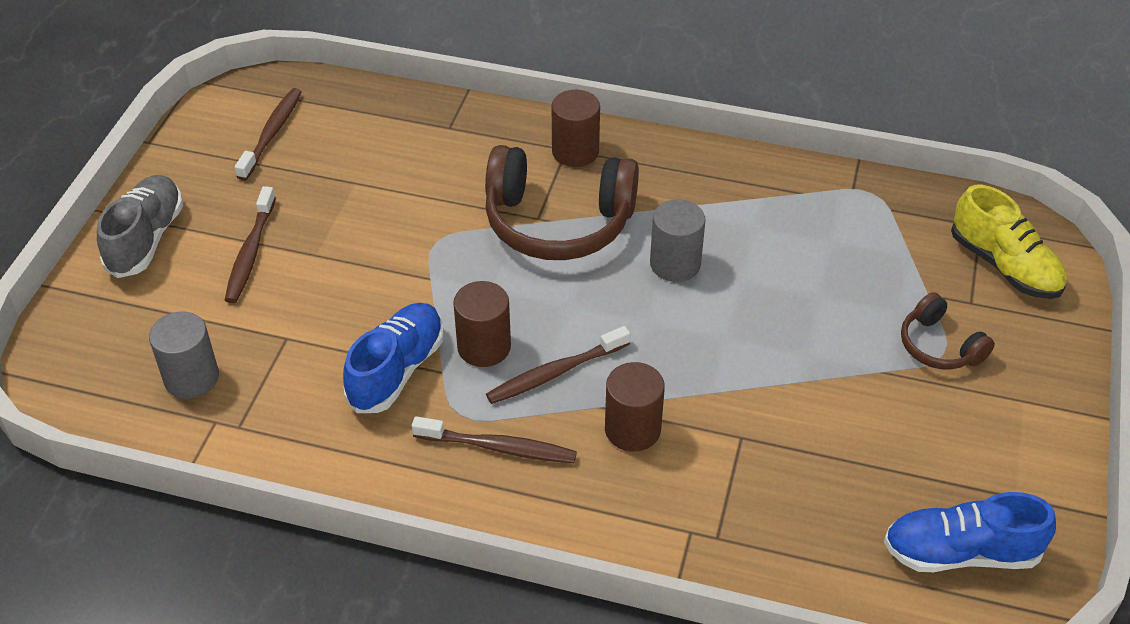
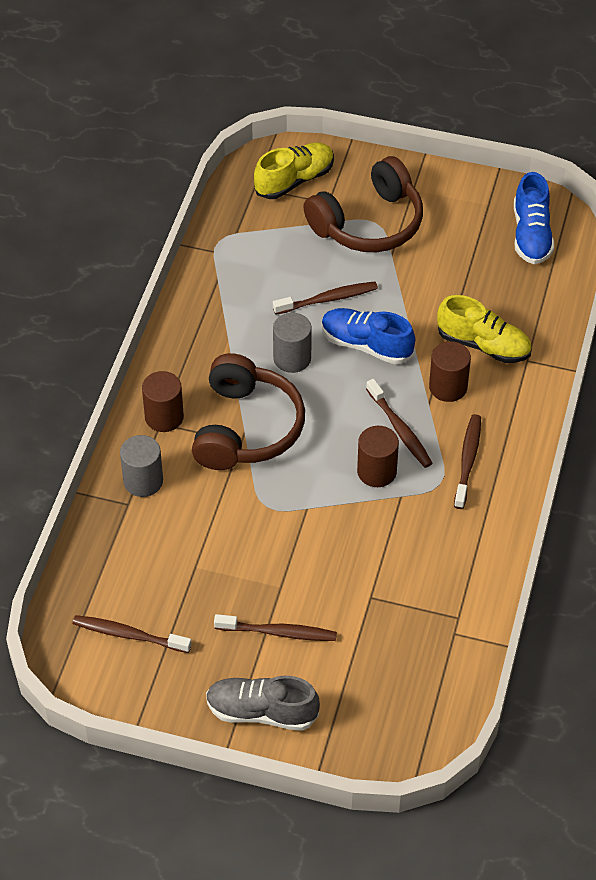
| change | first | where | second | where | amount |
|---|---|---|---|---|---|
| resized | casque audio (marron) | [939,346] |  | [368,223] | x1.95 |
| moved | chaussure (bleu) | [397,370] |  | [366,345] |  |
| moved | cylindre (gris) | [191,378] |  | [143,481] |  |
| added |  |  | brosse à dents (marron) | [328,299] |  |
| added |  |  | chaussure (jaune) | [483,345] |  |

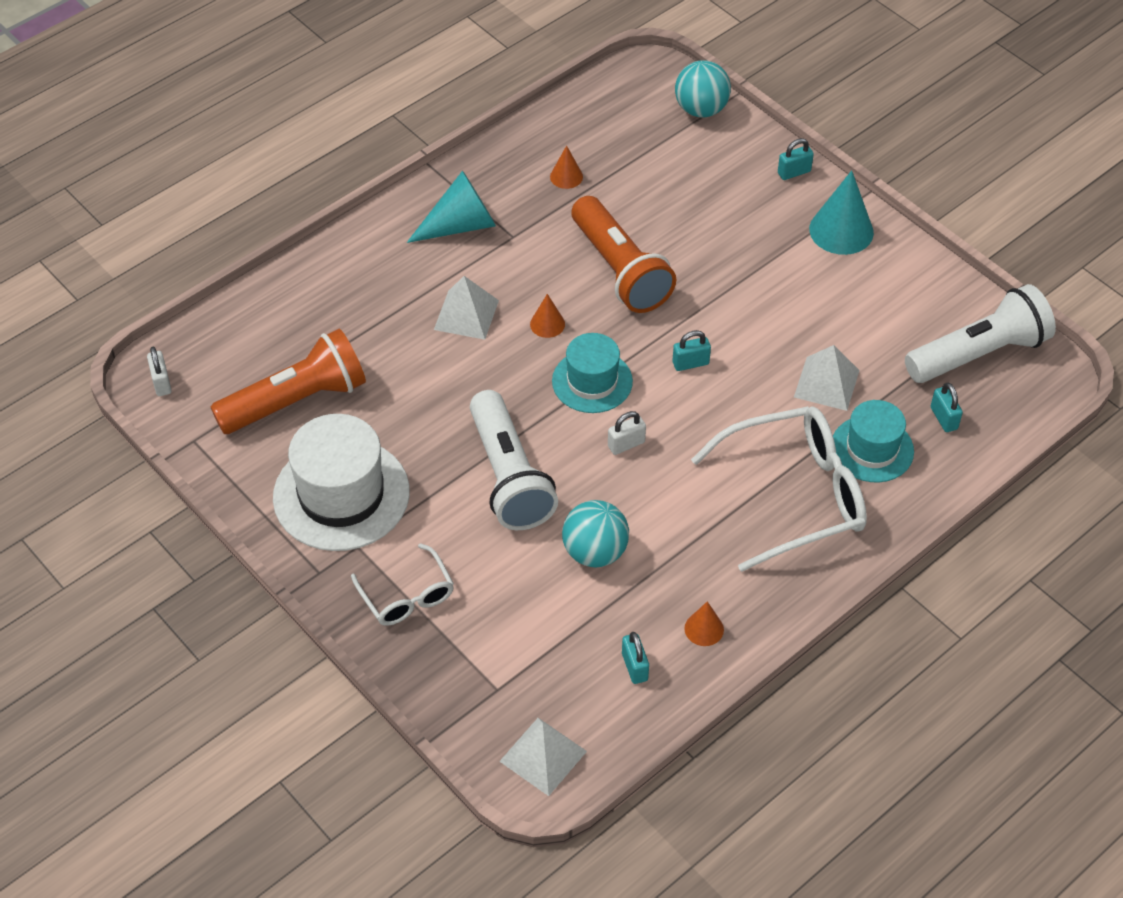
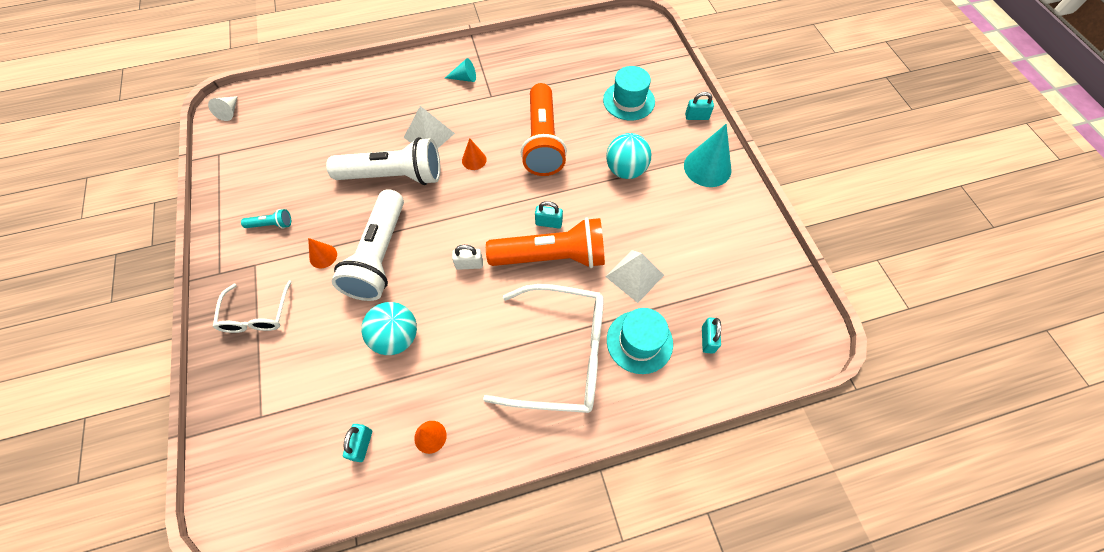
| change | first | where | second | where | amount |
|---|---|---|---|---|---|
| moved | balle (turquoise) | [701,109] |  | [625,170] |  |
| moved | cône (orange) | [566,176] |  | [323,256] |  |
| resized | cône (turquoise) | [460,225] |  | [464,78] | x0.53 |
| moved | lampe de poche (blanc) | [979,353] |  | [394,176] |  |
| moved | lampe de poche (orange) | [297,400] |  | [552,257] |  |
| moved | chapeau (turquoise) | [592,381] |  | [628,101] |  |
| replaced | cadenas (blanc) | [161,382] | cône (blanc) | [229,112] |  |
| replaced | chapeau (blanc) | [341,494] | lampe de poche (turquoise) | [271,224] |  |
| removed | pyramide (blanc) | [543,756] |  |  |  |

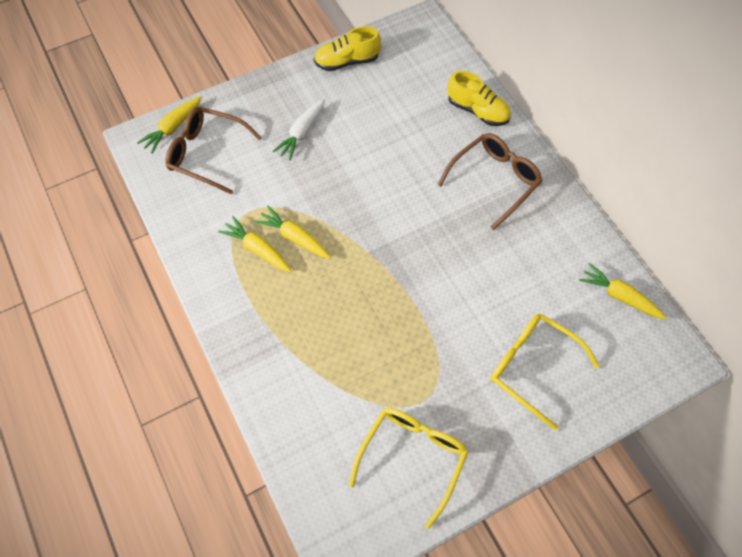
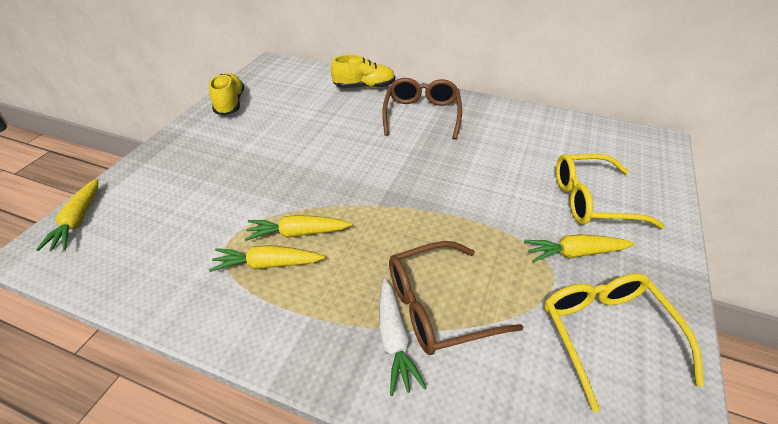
| change | first | where | second | where | amount |
|---|---|---|---|---|---|
| turned | chaussure (jaune) | [347,61] |  | [230,104] | 135 degrees clockwise |
| moved | carotte (blanc) | [301,133] |  | [394,340] |  |
| moved | lunettes (marron) | [206,153] |  | [437,307] |  |
| moved | carotte (jaune) | [619,296] |  | [575,253] |  |

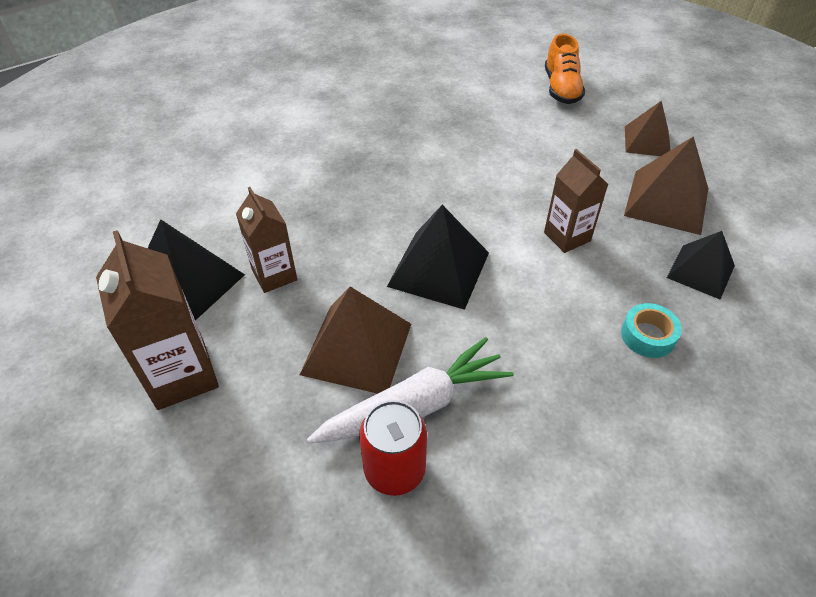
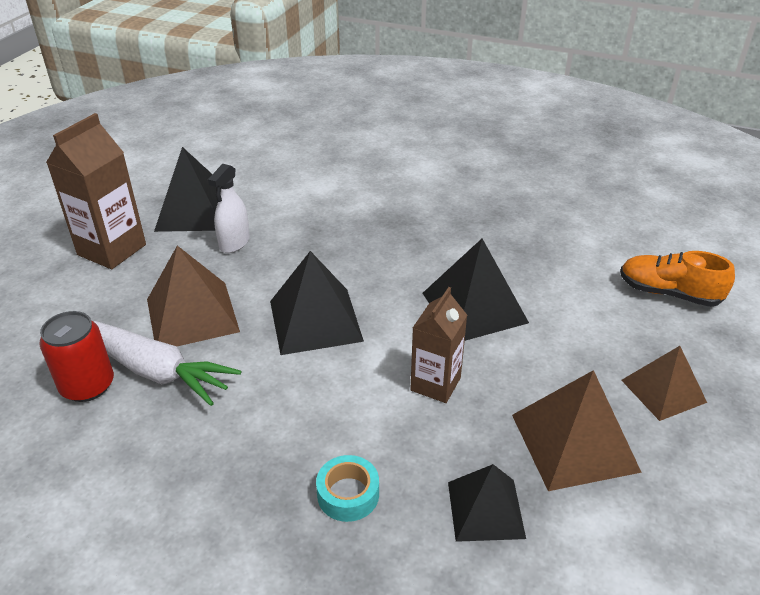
| change | first | where | second | where | amount |
|---|---|---|---|---|---|
| turned | chaussure (orange) | [561,88] |  | [668,293] | 60 degrees clockwise |
| replaced | brique de lait (marron) | [274,275] | vaporisateur (blanc) | [234,243] |  |
| added |  |  | pyramide (noir) | [474,307] |  |

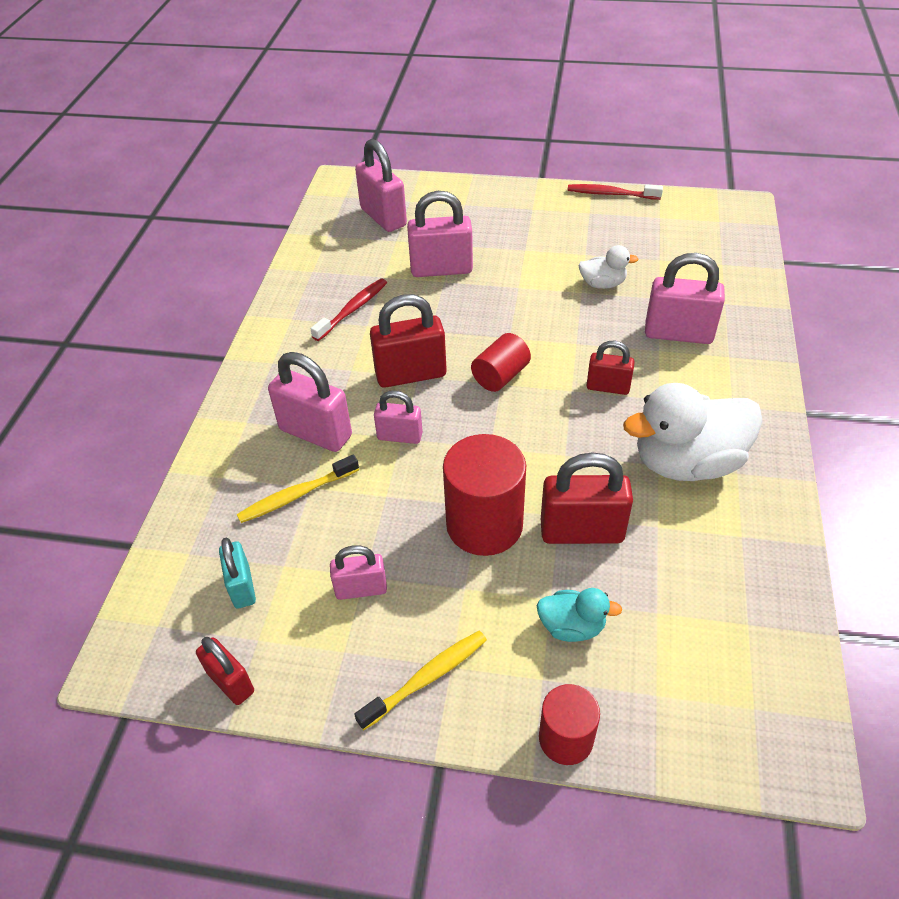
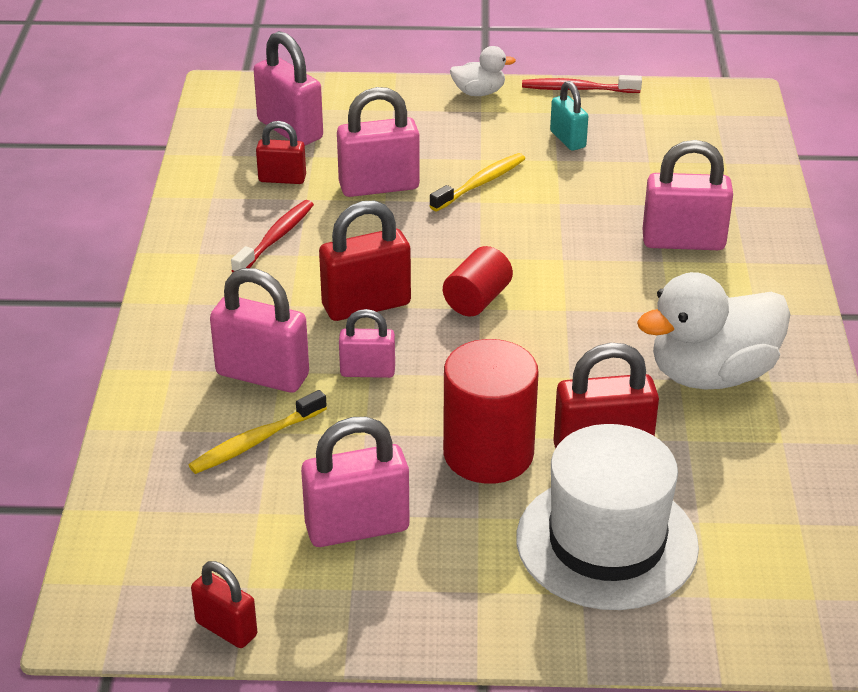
| change | first | where | second | where | amount |
|---|---|---|---|---|---|
| moved | canard (blanc) | [602,284] |  | [479,92] |  |
| moved | cadenas (rouge) | [608,387] |  | [282,179] |  |
| moved | cadenas (turquoise) | [242,587] |  | [568,139] |  |
| resized | cadenas (rose) | [361,589] |  | [357,527] | x1.67 |
| replaced | canard (turquoise) | [572,626] | chapeau (blanc) | [606,542] |  |
| moved | brosse à dents (jaune) | [427,678] |  | [480,183] |  |
| removed | cylindre (rouge) | [566,738] |  |  |  |

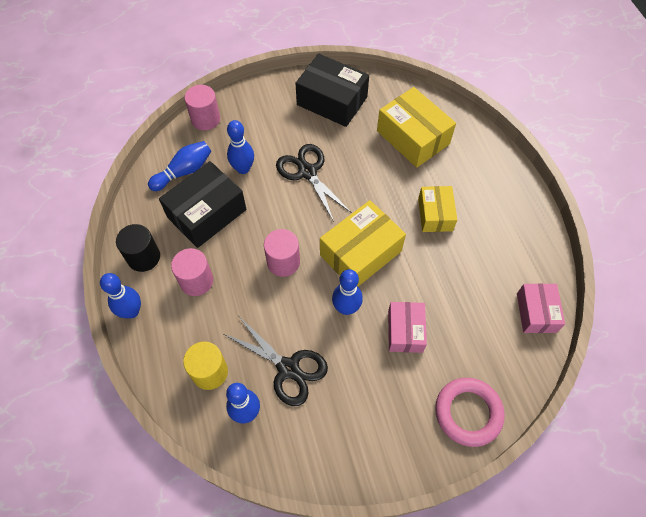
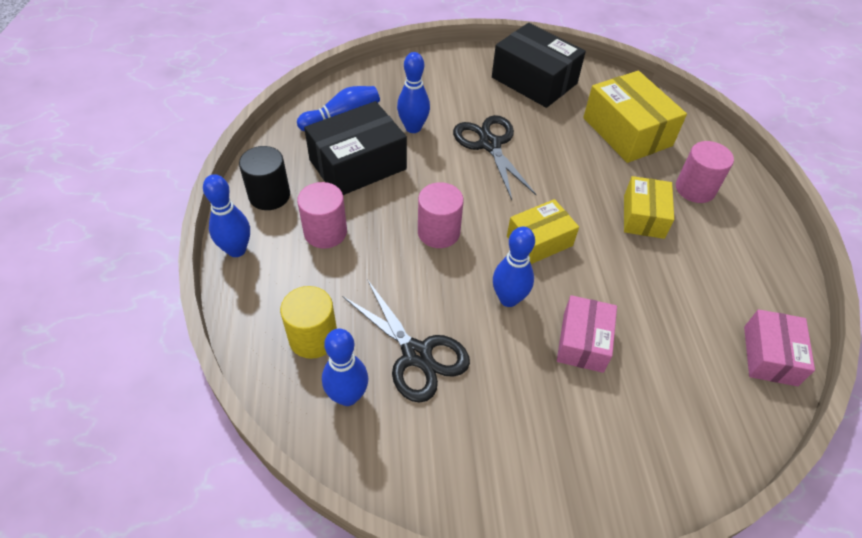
| change | first | where | second | where | amount |
|---|---|---|---|---|---|
| moved | cylindre (rose) | [205,119] |  | [695,189] |  |
| resized | boîte (jaune) | [360,253] |  | [539,241] | x0.62 |
| removed | anneau (rose) | [468,413] |  |  |  |

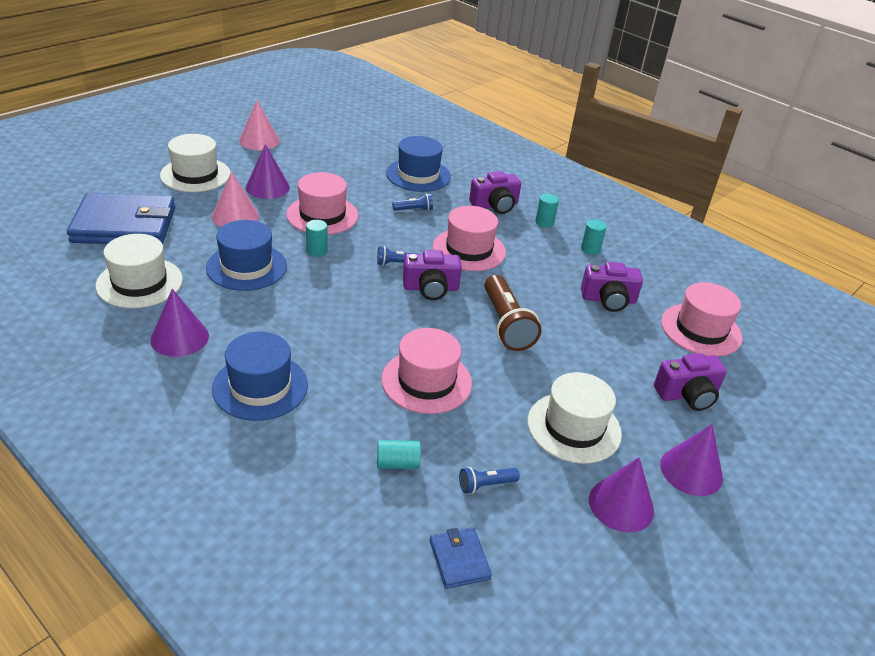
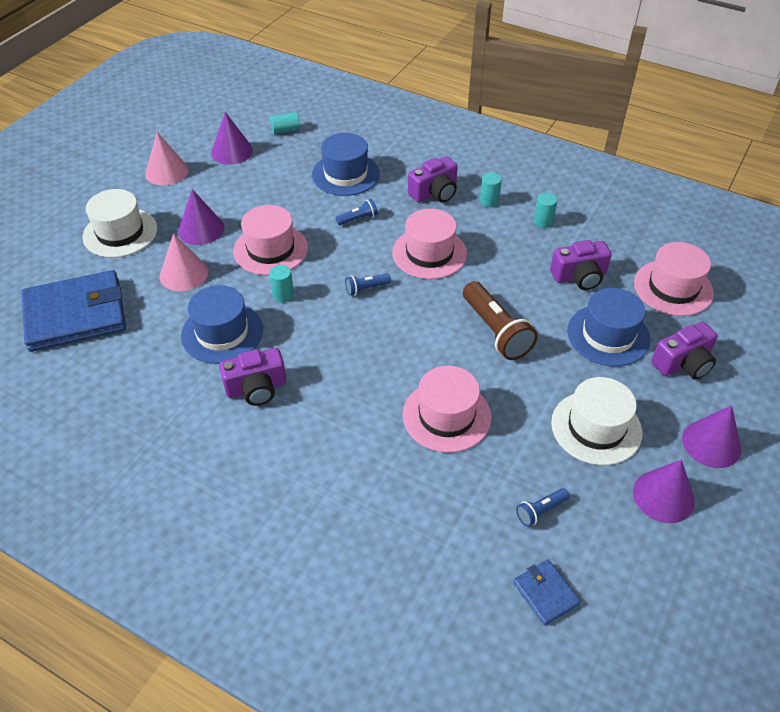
| change | first | where | second | where | amount |
|---|---|---|---|---|---|
| removed | chapeau (blanc) | [139,283] |  |  |  |
| moved | appareil photo (violet) | [431,288] |  | [256,388] |  |
| moved | cône (violet) | [179,337] |  | [232,151] |  |
| moved | chapeau (bleu) | [260,386] |  | [608,335] |  |
| moved | cylindre (turquoise) | [397,463] |  | [285,130] |  |

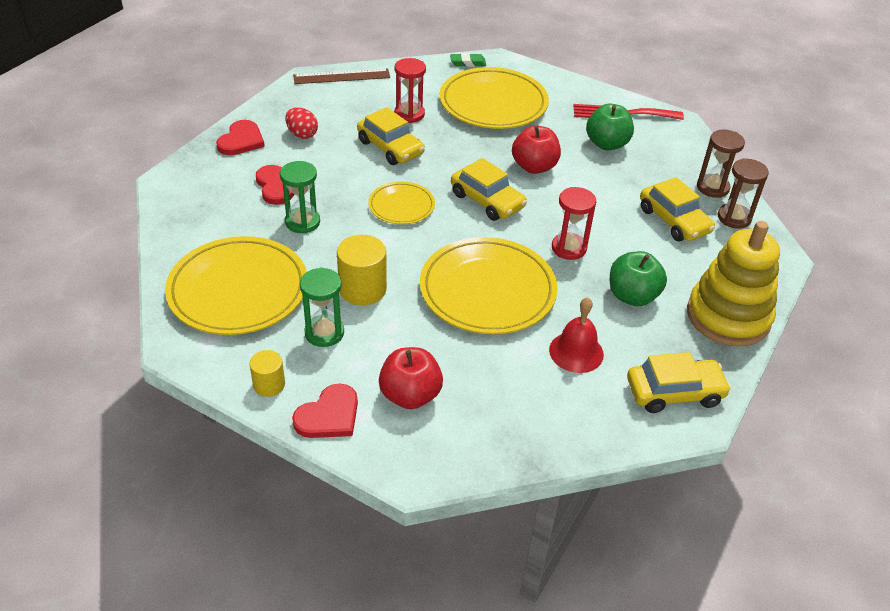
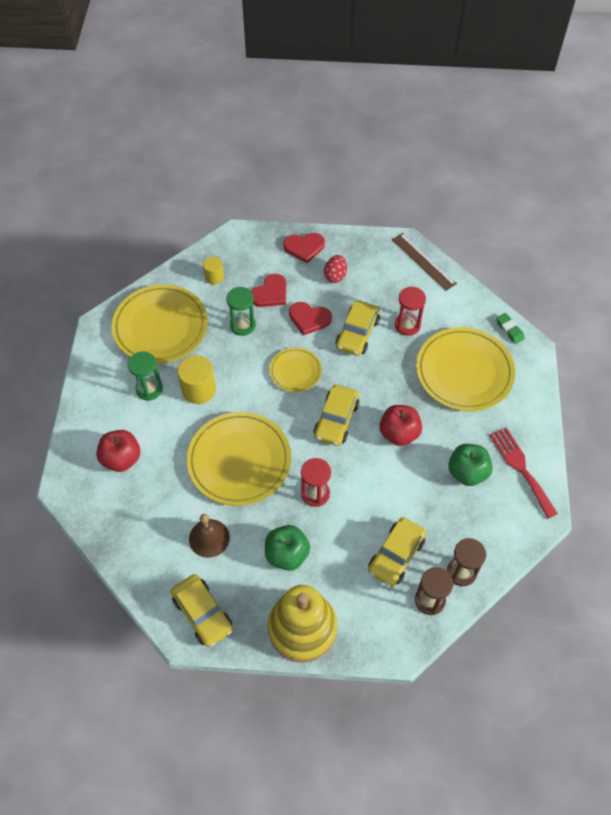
| change | first | where | second | where | amount |
|---|---|---|---|---|---|
| recoloured | cloche (rouge) | [576,352] | cloche (marron) | [209,538] |  |
| moved | cylindre (jaune) | [269,384] |  | [214,277] |  |
| moved | cœur (rouge) | [329,415] |  | [309,319] |  |

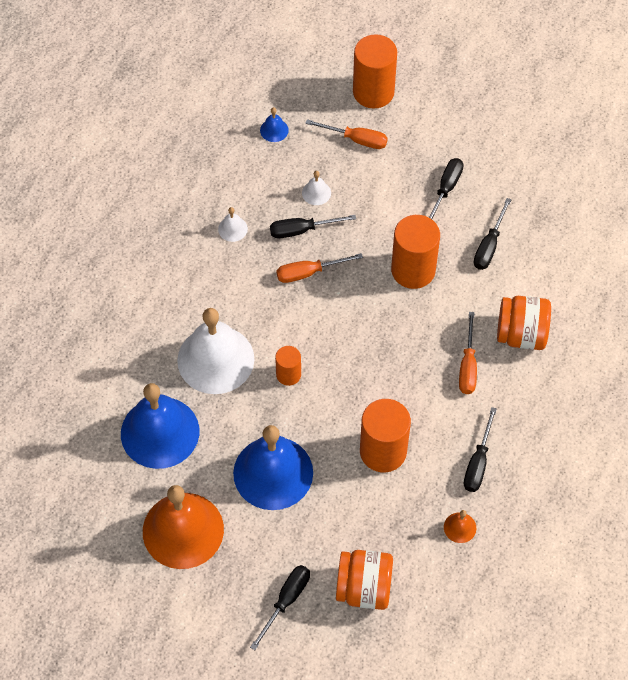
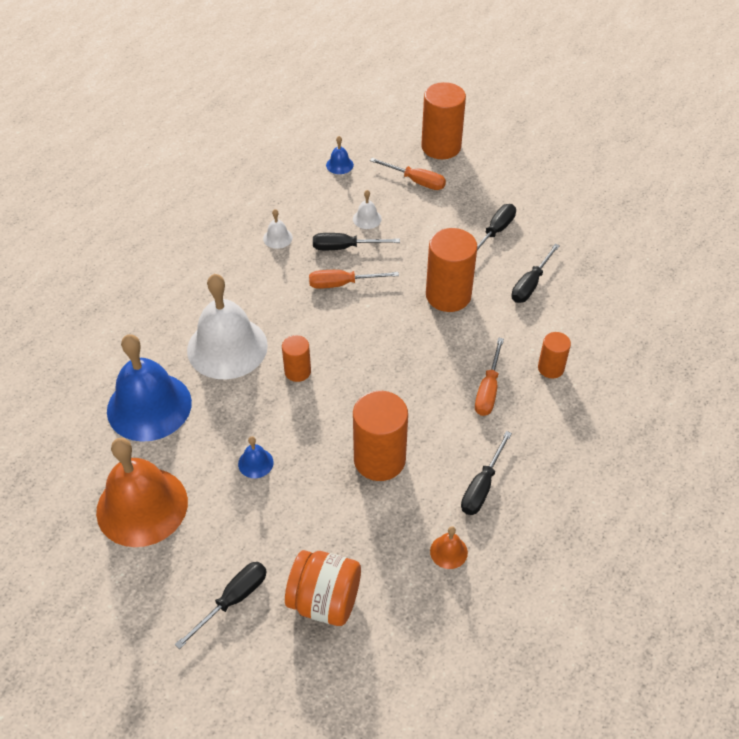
| change | first | where | second | where | amount |
|---|---|---|---|---|---|
| replaced | bocal (orange) | [521,334] | cylindre (orange) | [551,368] |  |
| resized | cloche (bleu) | [273,472] |  | [255,463] | x0.40 |

